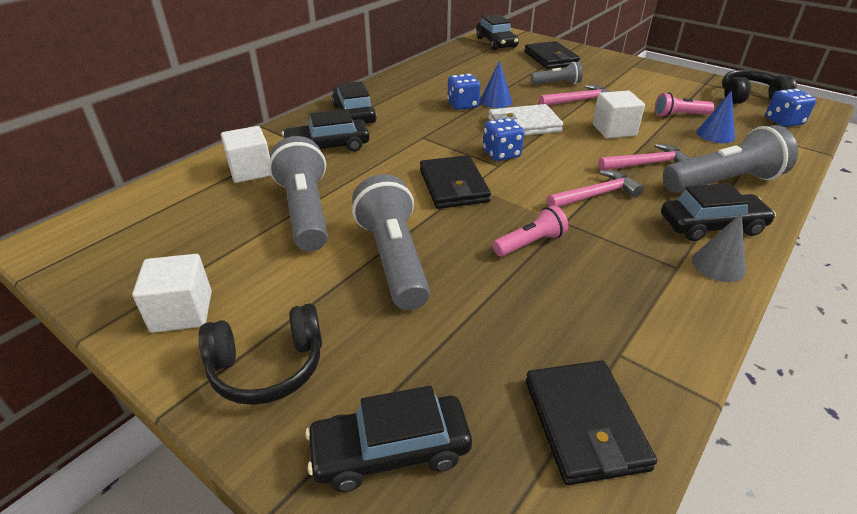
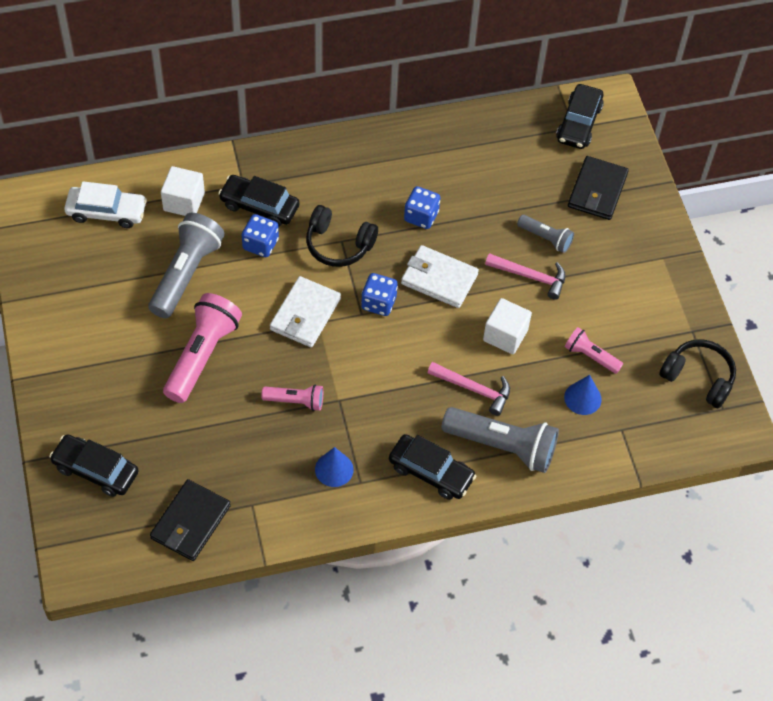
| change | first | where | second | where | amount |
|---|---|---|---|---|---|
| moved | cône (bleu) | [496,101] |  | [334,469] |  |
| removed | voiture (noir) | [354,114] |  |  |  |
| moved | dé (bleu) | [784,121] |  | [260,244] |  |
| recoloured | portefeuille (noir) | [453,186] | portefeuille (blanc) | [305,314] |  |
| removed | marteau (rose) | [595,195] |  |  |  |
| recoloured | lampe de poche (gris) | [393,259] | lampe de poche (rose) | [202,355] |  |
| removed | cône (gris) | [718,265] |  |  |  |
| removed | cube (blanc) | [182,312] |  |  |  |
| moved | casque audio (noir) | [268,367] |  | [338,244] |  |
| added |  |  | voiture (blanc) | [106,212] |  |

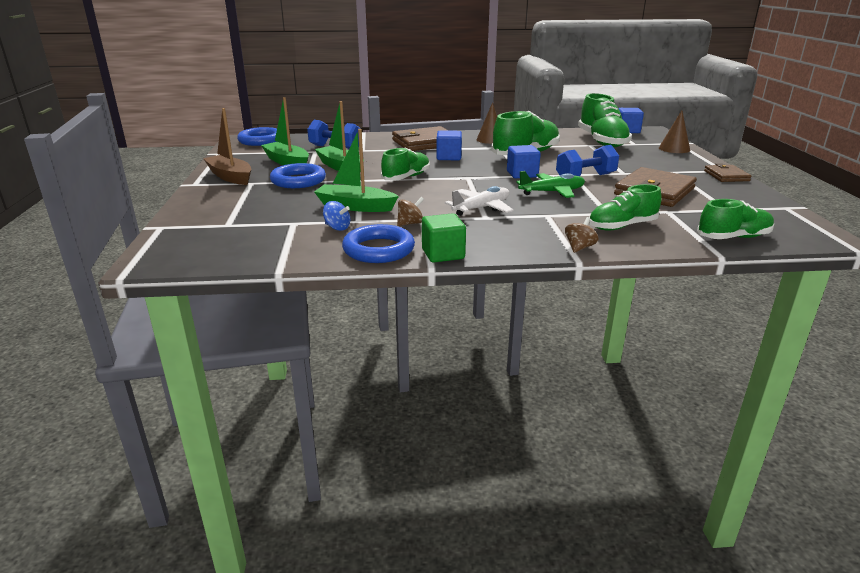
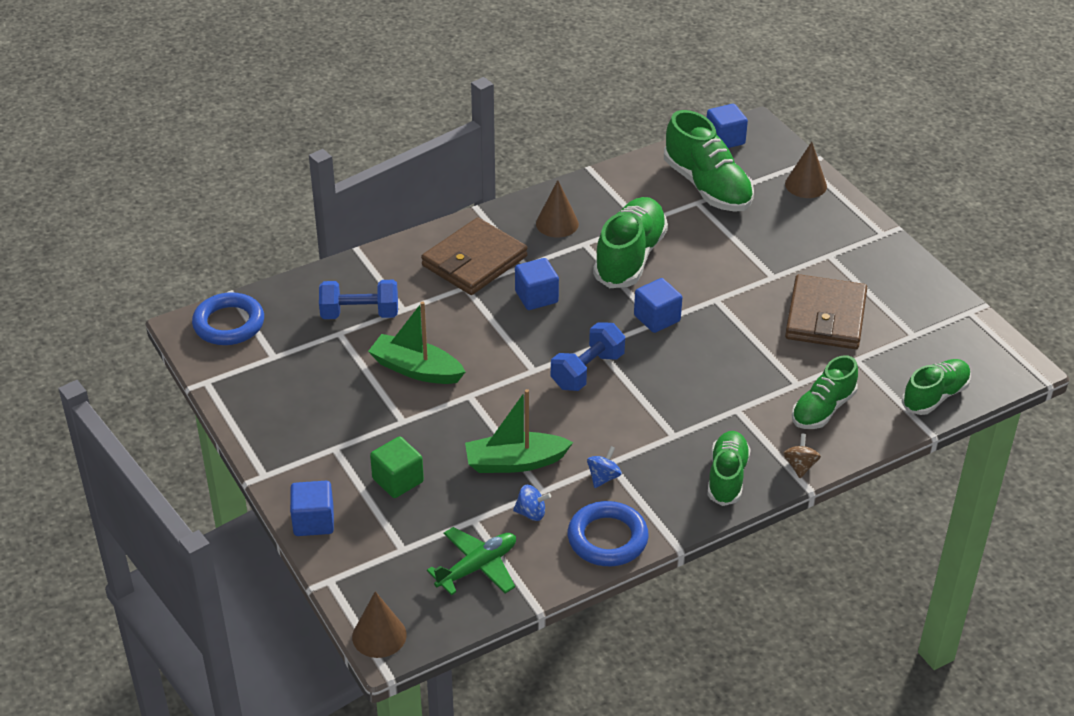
| change | first | where | second | where | amount |
|---|---|---|---|---|---|
| removed | bateau (vert) | [287,162] |  |  |  |
| removed | bateau (marron) | [230,177] |  |  |  |
| moved | haltère (bleu) | [585,177] |  | [587,371] |  |
| moved | chaussure (vert) | [406,177] |  | [727,477] |  |
| removed | anneau (bleu) | [298,181] |  |  |  |
| removed | portefeuille (marron) | [726,176] |  |  |  |
| moved | avion (vert) | [552,192] |  | [477,567] |  |
| removed | avion (blanc) | [481,208] |  |  |  |
| recoloured | toupie (marron) | [410,223] | toupie (bleu) | [603,477] |  |
| moved | cube (vert) | [443,254] |  | [398,480] |  |
| added |  |  | cube (bleu) | [313,521] |  |
| added |  |  | cône (marron) | [379,635] |  |

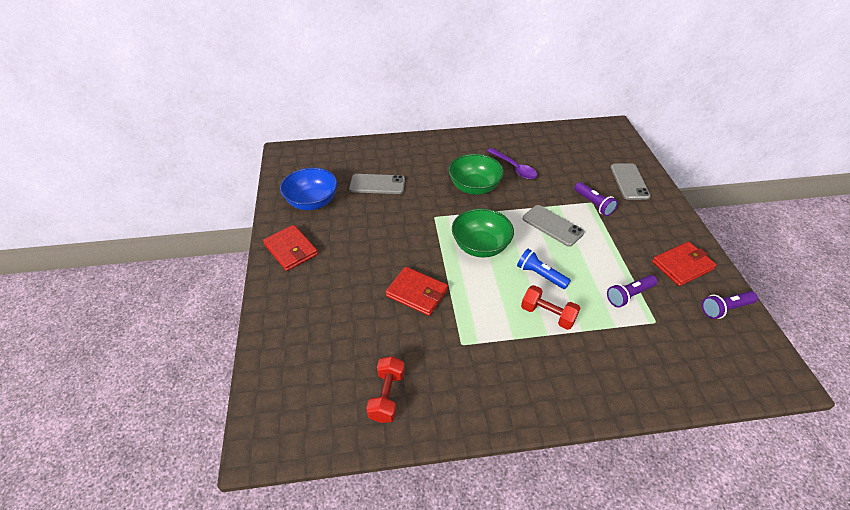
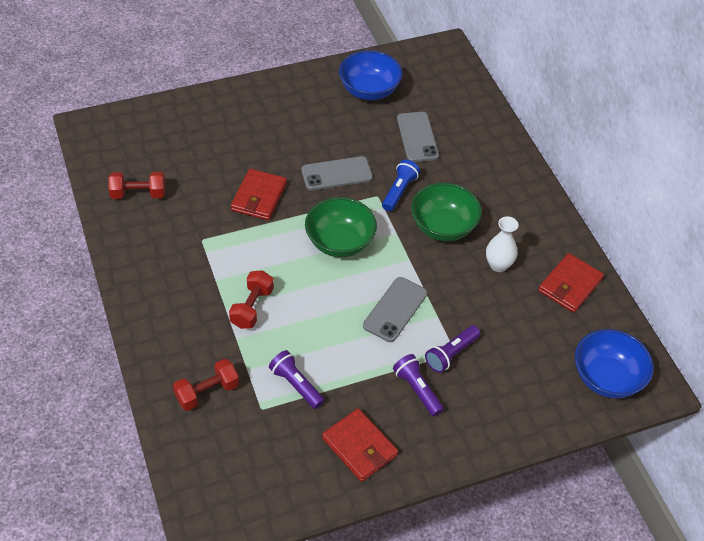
| change | first | where | second | where | amount |
|---|---|---|---|---|---|
| replaced | cuillère (violet) | [514,168] | vase (blanc) | [498,265] |  |
| moved | téléphone (gris) | [629,181] |  | [336,174] |  |
| moved | portefeuille (rouge) | [291,249] |  | [570,285] |  |
| moved | lampe de poche (bleu) | [540,275] |  | [399,191] |  |
| moved | lampe de poche (violet) | [725,309] |  | [417,389] |  |
| added |  |  | bol (bleu) | [607,378] |  |
| added |  |  | haltère (rouge) | [207,392] |  |

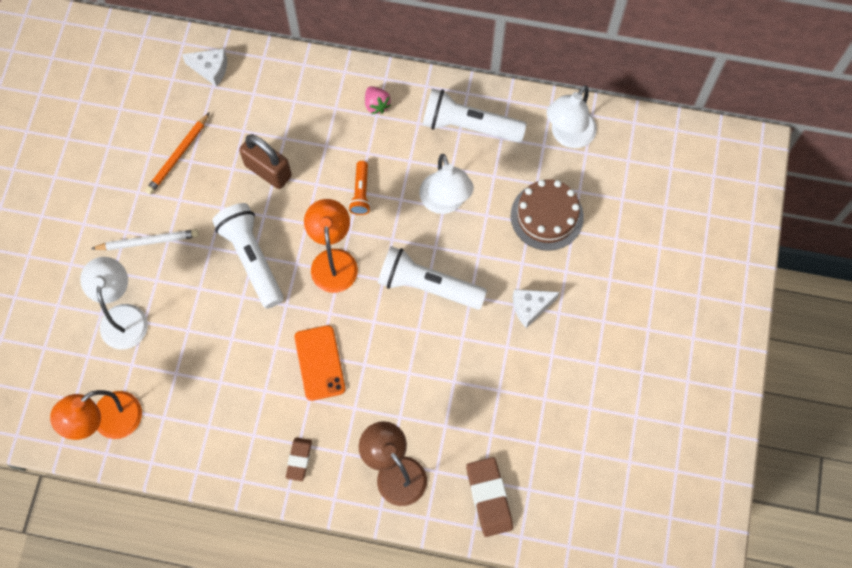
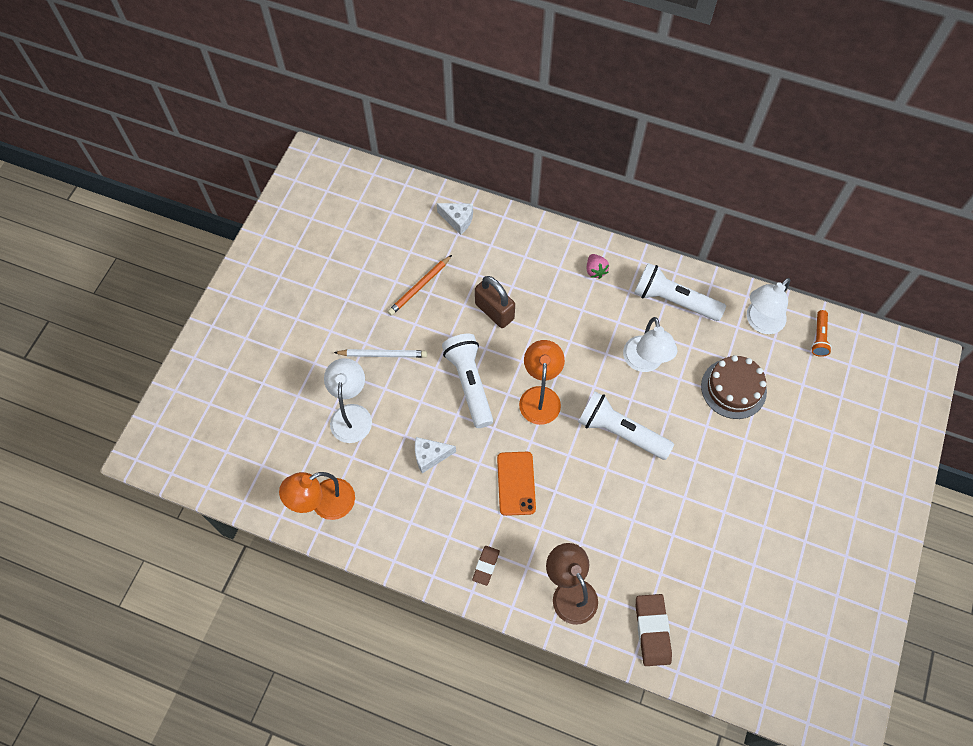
| change | first | where | second | where | amount |
|---|---|---|---|---|---|
| moved | lampe de poche (orange) | [361,193] |  | [819,337] |  |
| moved | fromage (blanc) | [530,307] |  | [430,456] |  |

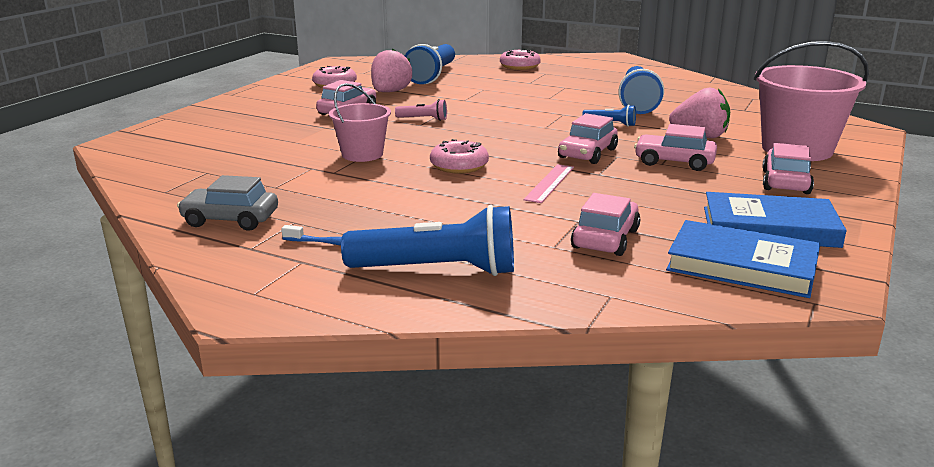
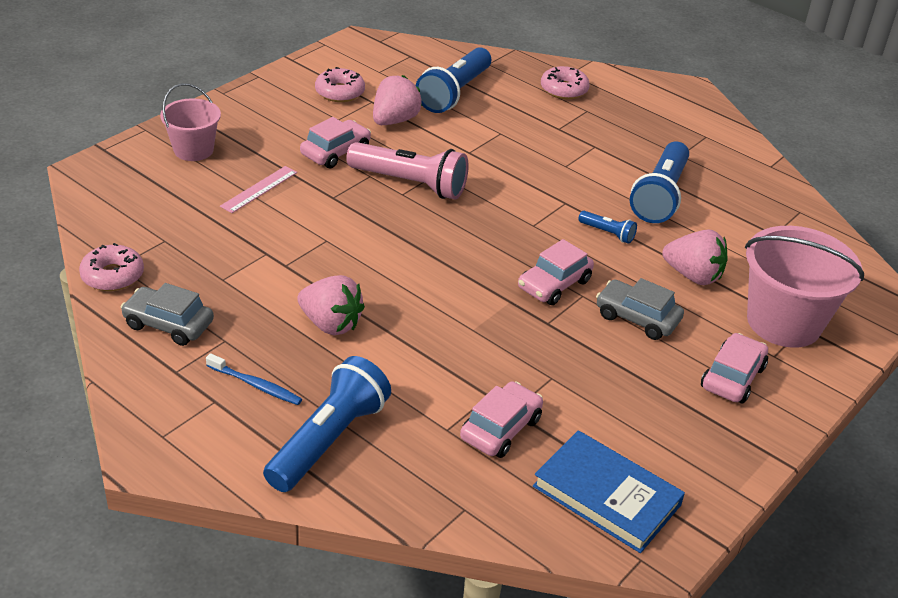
| change | first | where | second | where | amount |
|---|---|---|---|---|---|
| moved | seau (rose) | [362,154] |  | [193,150] |  |
| resized | lampe de poche (rose) | [423,119] |  | [410,184] | x2.14 |
| recoloured | voiture (rose) | [674,162] | voiture (gris) | [637,318] |  |
| moved | beignet (rose) | [459,166] |  | [112,276] |  |
| moved | règle (rose) | [549,183] |  | [259,189] |  |
| removed | livre (bleu) | [769,227] |  |  |  |
| turned | lampe de poche (bleu) | [437,270] |  | [328,440] | 75 degrees counterclockwise |
| added |  |  | fraise (rose) | [330,324] |  |

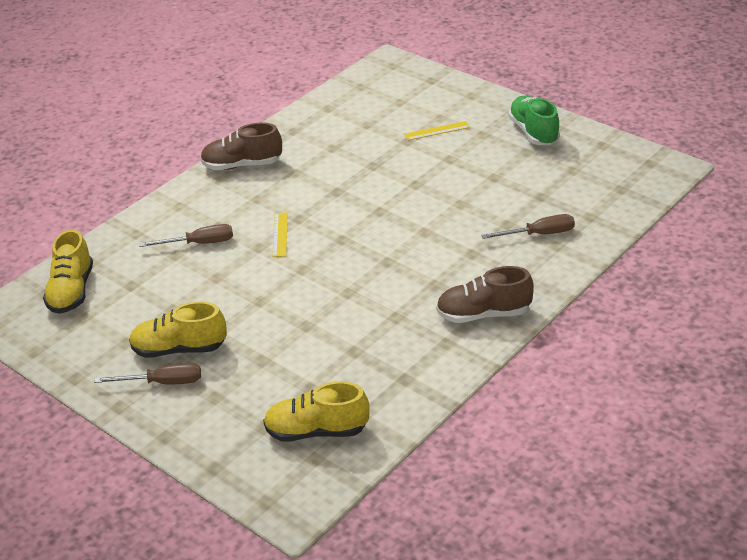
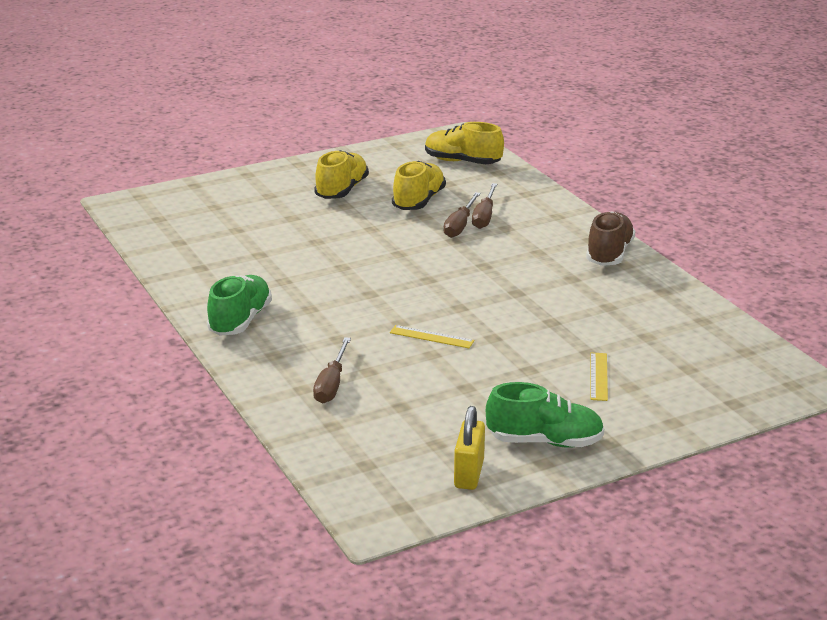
| change | first | where | second | where | amount |
|---|---|---|---|---|---|
| moved | règle (jaune) | [280,234] |  | [431,337] |  |
| recoloured | chaussure (marron) | [483,314] | chaussure (vert) | [240,321] |  |
| moved | tournevis (marron) | [163,383] |  | [460,225] |  |
| moved | chaussure (jaune) | [316,431] |  | [418,201] |  |
| added |  |  | cadenas (jaune) | [469,474] |  |

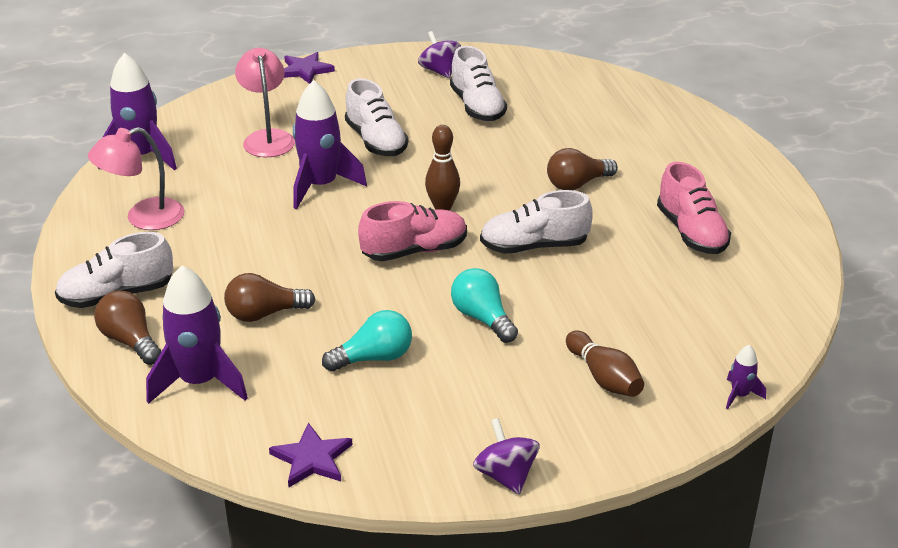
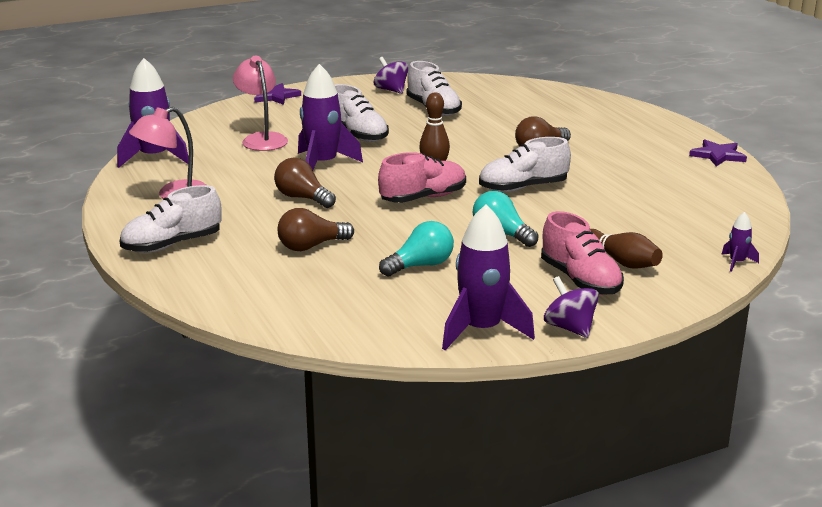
| change | first | where | second | where | amount |
|---|---|---|---|---|---|
| moved | chaussure (rose) | [691,232] |  | [580,280] |  |
| moved | fusée (violet) | [199,382] |  | [481,330] |  |
| moved | ampoule (marron) | [130,341] |  | [302,198] |  |
| moved | étoile (violet) | [312,459] |  | [718,155] |  |

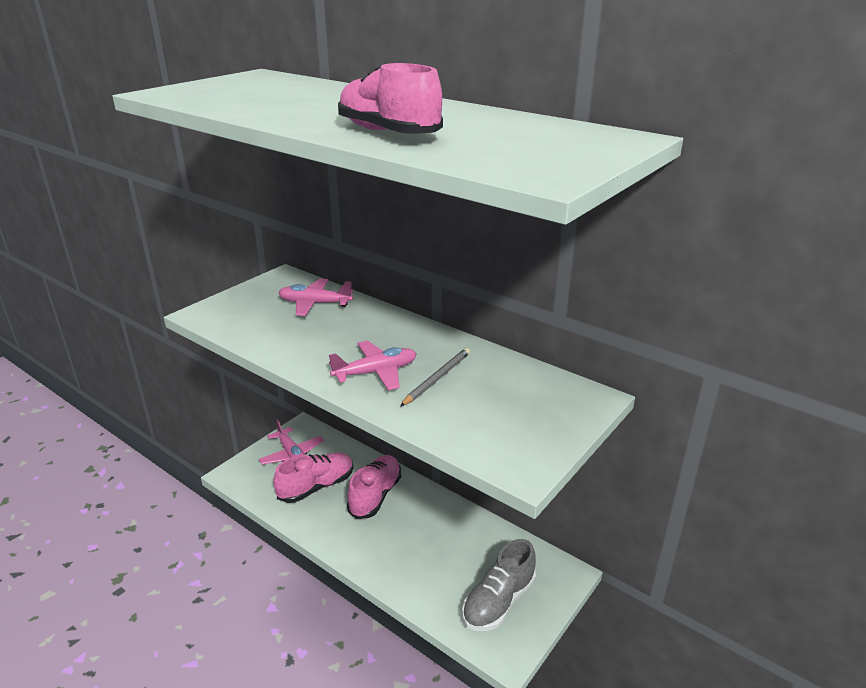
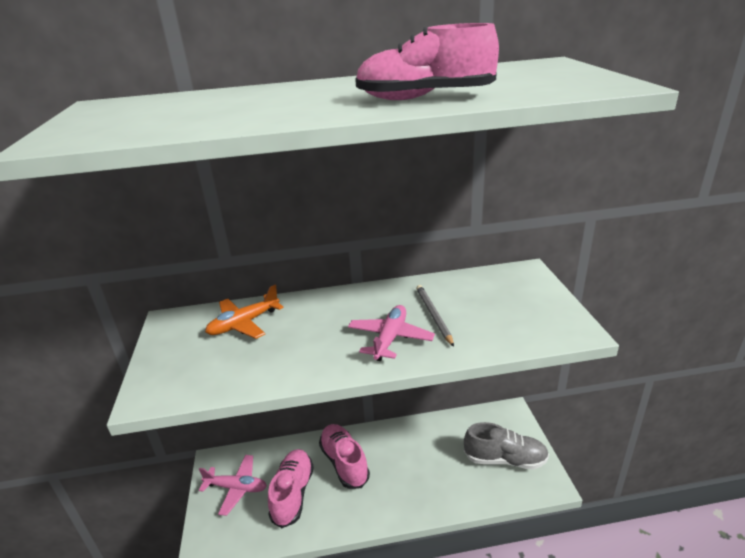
| change | first | where | second | where | amount |
|---|---|---|---|---|---|
| recoloured | avion (rose) | [315,304] | avion (orange) | [244,324] |  |
| turned | chaussure (gris) | [498,601] |  | [505,459] | 75 degrees counterclockwise |

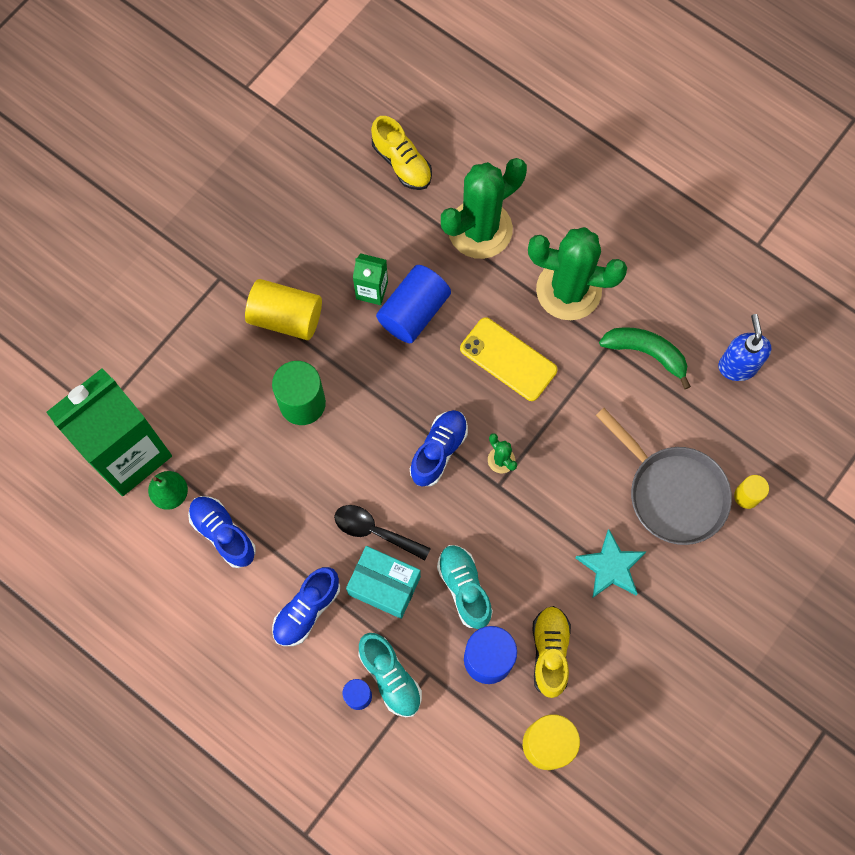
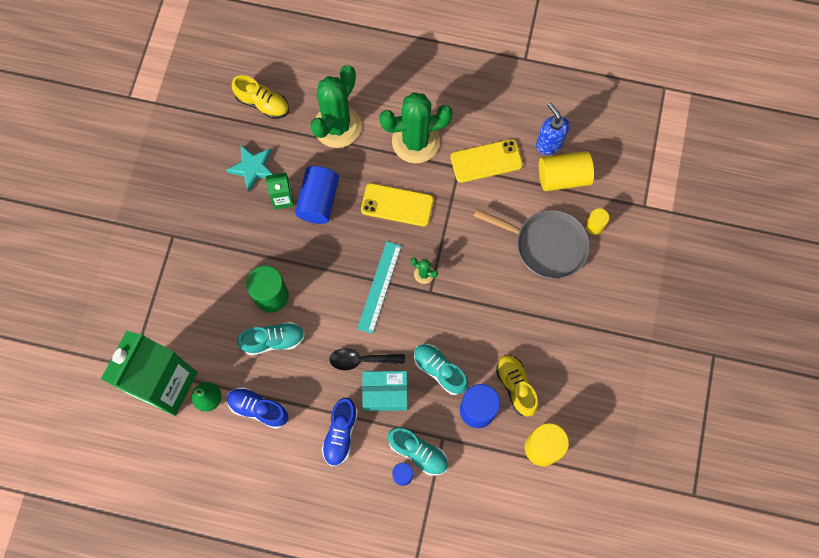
| change | first | where | second | where | amount |
|---|---|---|---|---|---|
| moved | cylindre (jaune) | [286,317] |  | [563,177] |  |
| replaced | banane (vert) | [646,353] | téléphone (jaune) | [486,161] |  |
| replaced | chaussure (bleu) | [438,451] | règle (turquoise) | [379,287] |  |
| moved | étoile (turquoise) | [611,567] |  | [252,168] |  |
| added |  |  | chaussure (turquoise) | [273,341] |  |

